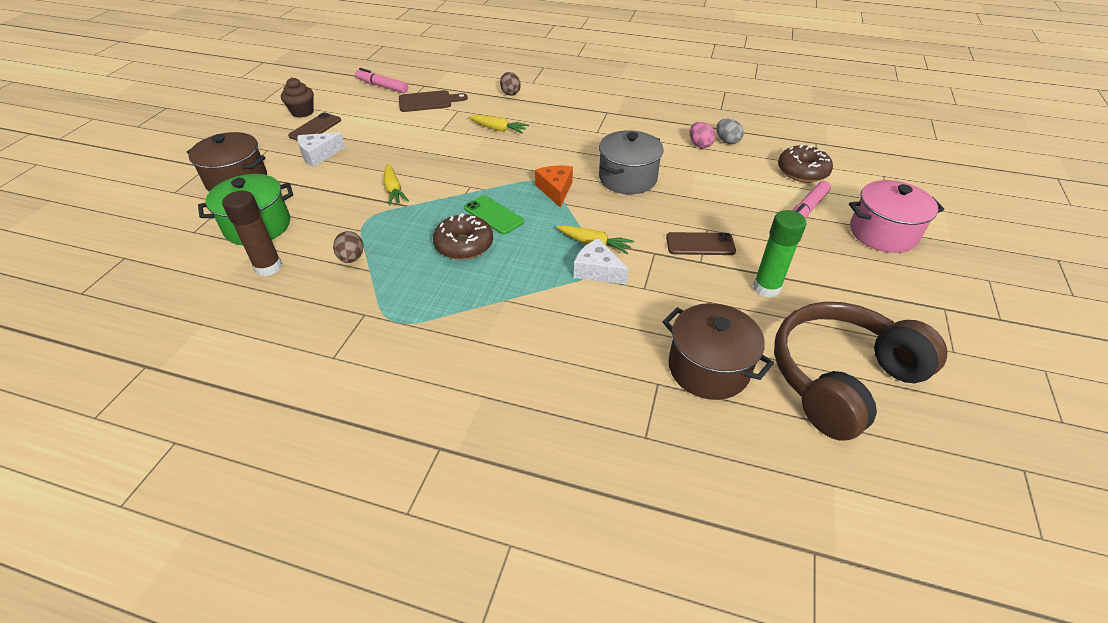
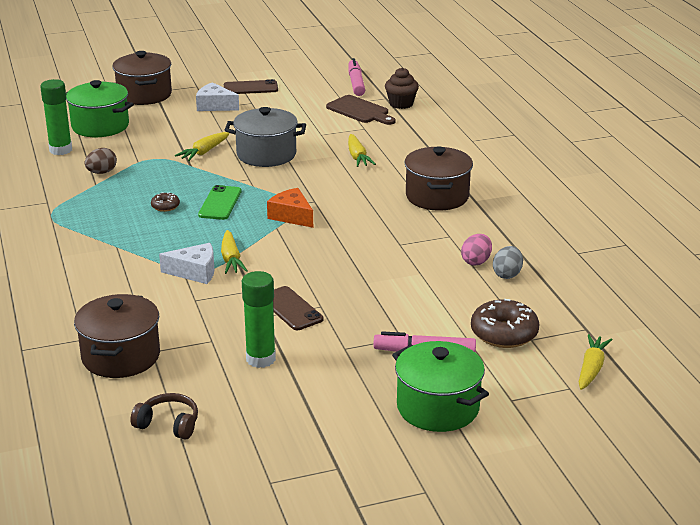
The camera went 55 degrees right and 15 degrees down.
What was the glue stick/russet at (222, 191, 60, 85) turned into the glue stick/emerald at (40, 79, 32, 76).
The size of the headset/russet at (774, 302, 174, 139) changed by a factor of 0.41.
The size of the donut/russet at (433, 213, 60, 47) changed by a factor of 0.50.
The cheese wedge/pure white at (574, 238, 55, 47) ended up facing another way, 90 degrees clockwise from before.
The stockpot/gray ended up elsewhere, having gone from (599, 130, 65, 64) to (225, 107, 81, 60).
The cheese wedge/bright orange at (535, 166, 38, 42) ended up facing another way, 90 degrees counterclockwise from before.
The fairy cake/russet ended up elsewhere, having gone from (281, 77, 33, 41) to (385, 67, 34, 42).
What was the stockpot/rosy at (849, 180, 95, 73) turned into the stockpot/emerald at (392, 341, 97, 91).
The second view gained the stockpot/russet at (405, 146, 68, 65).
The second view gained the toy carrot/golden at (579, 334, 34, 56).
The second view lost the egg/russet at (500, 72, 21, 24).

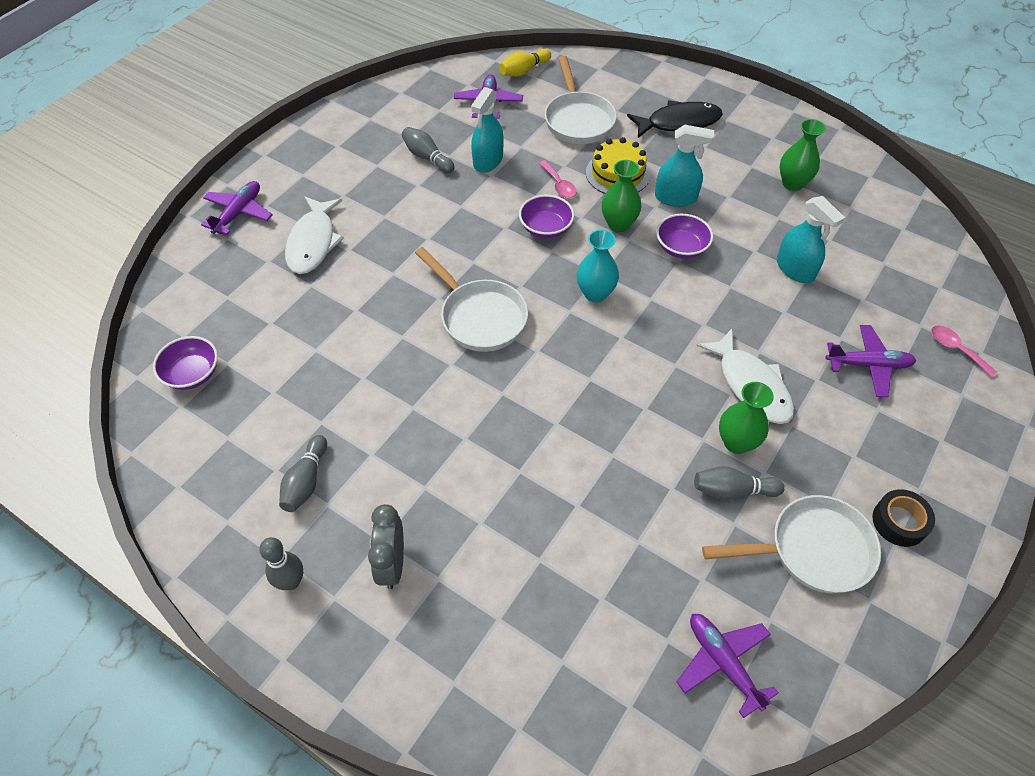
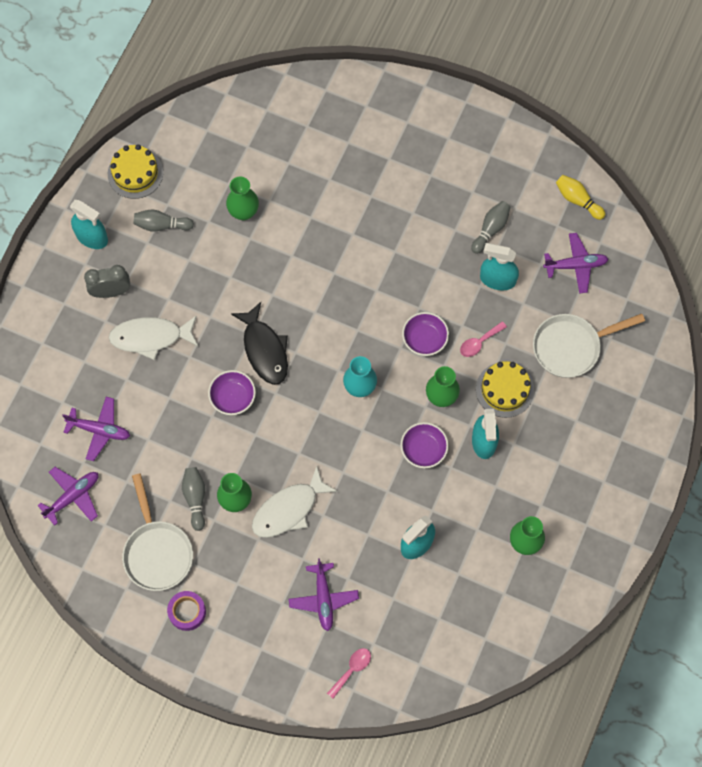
The camera went 80 degrees right and 15 degrees up.
The aeroplane/royal purple ended up elsewhere, having gone from (201, 181, 72, 54) to (62, 397, 68, 64).
Where the tenpin/gray stood at (259, 537, 44, 53), the spray cleaner/teal came to stand at (70, 200, 38, 49).
The second view gained the gateau/golden at (108, 145, 55, 54).
The toy fish/pure white ended up elsewhere, having gone from (285, 197, 59, 77) to (109, 315, 89, 45).
What was the sticky tape/black at (872, 489, 63, 58) turned into the sticky tape/royal purple at (167, 591, 39, 40).
The bowl/royal purple ended up elsewhere, having gone from (153, 336, 65, 54) to (208, 370, 48, 45).
The second view gained the tall vase/emerald at (226, 177, 33, 43).
The toy fish/black ended up elsewhere, having gone from (627, 100, 96, 38) to (231, 302, 57, 83).
The tenpin/golden ended up elsewhere, having gone from (499, 49, 52, 28) to (556, 175, 49, 45).
The second view lost the frying pan/pure white at (415, 247, 113, 105).

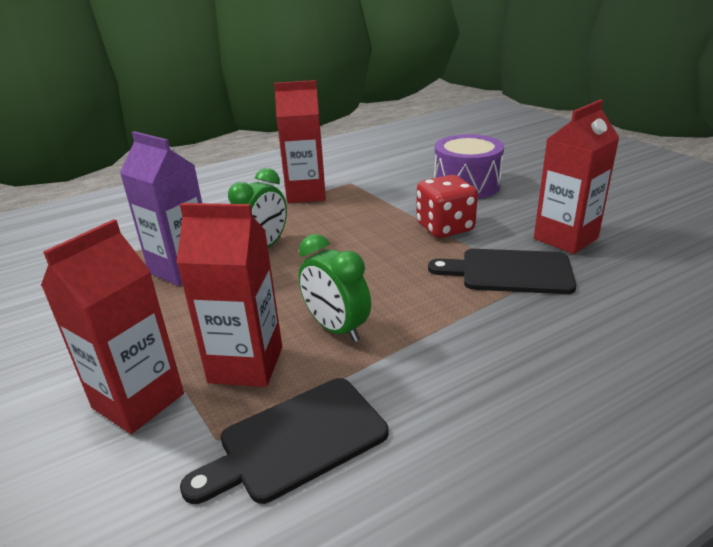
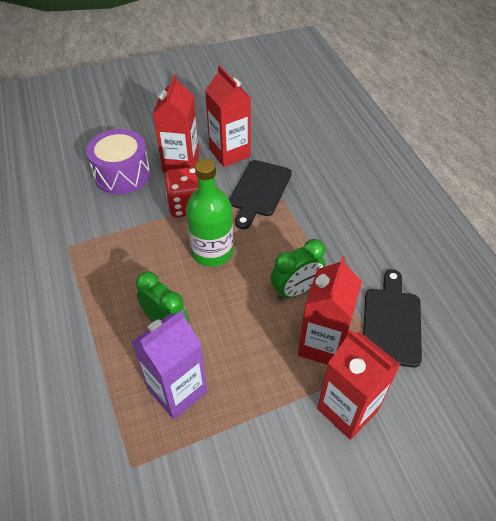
The camera went 80 degrees left and 20 degrees up.
The milk carton/crimson ended up elsewhere, having gone from (274, 80, 52, 123) to (153, 74, 46, 99).
The second view gained the flask/emerald at (186, 159, 47, 108).
The bread board/black at (180, 378, 208, 126) ended up facing another way, 150 degrees counterclockwise from before.

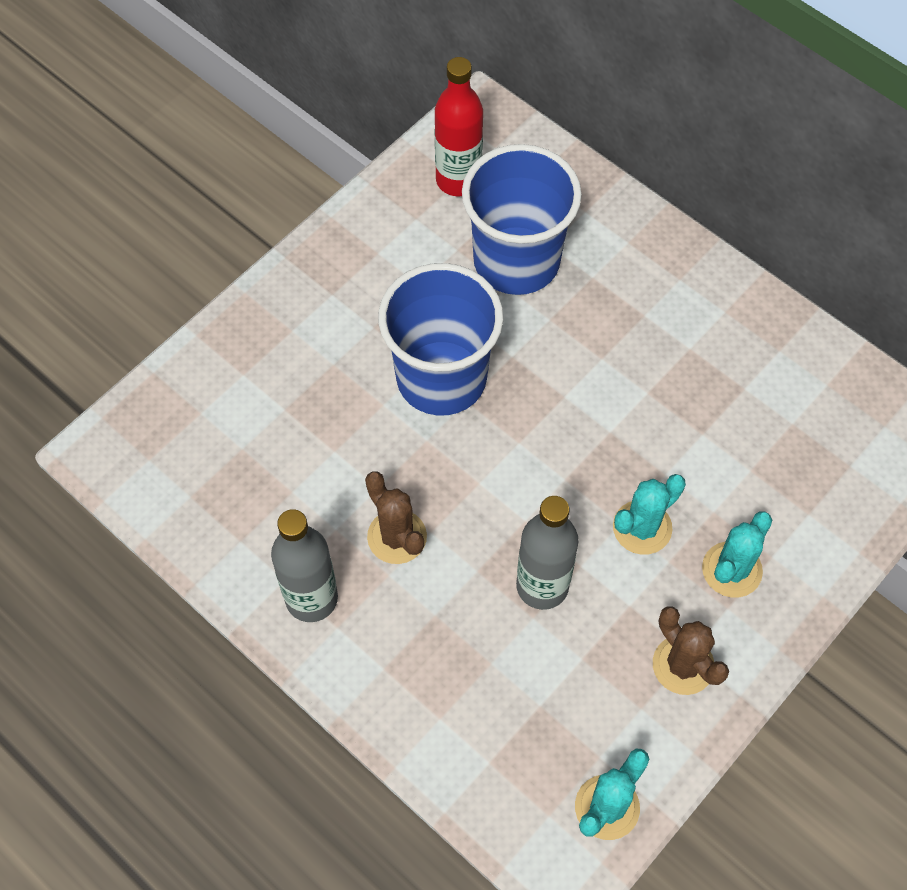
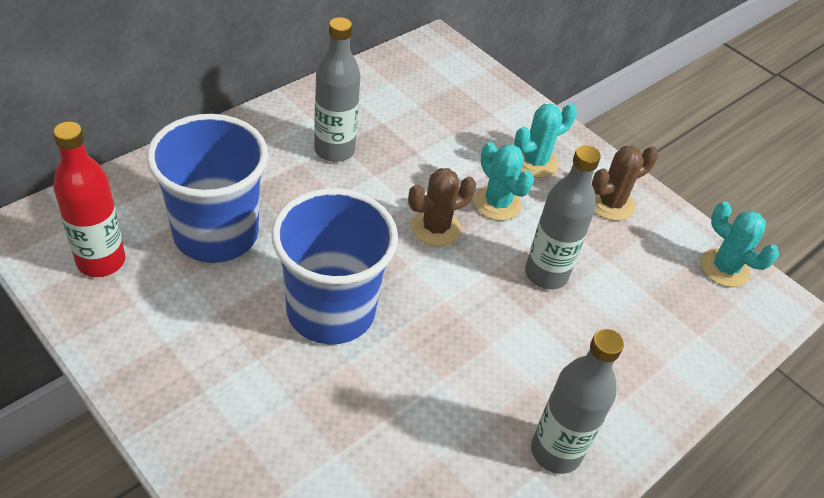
The camera went 90 degrees left and 15 degrees down.
The second view gained the flask/gray at (314, 17, 47, 145).
The saguaro cactus/russet ended up elsewhere, having gone from (365, 472, 62, 92) to (408, 168, 68, 78).
The saguaro cactus/teal at (702, 511, 70, 87) ended up facing another way, 75 degrees counterclockwise from before.

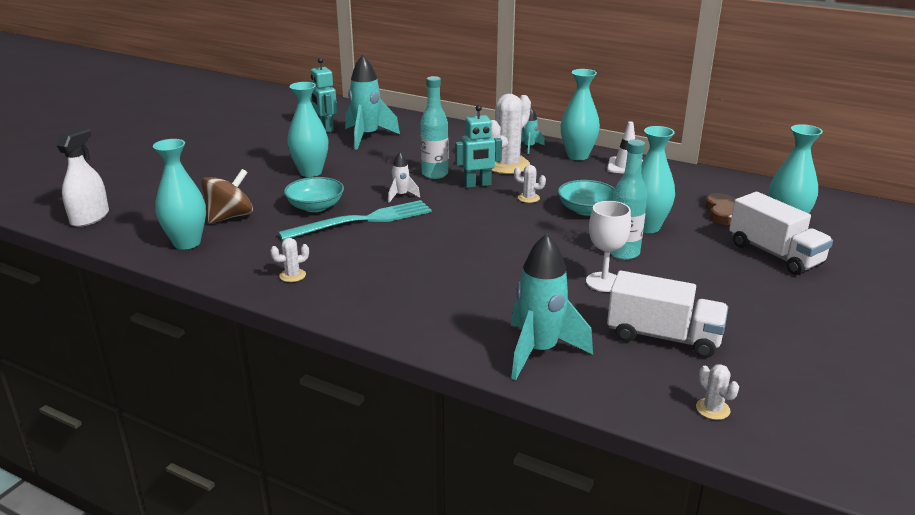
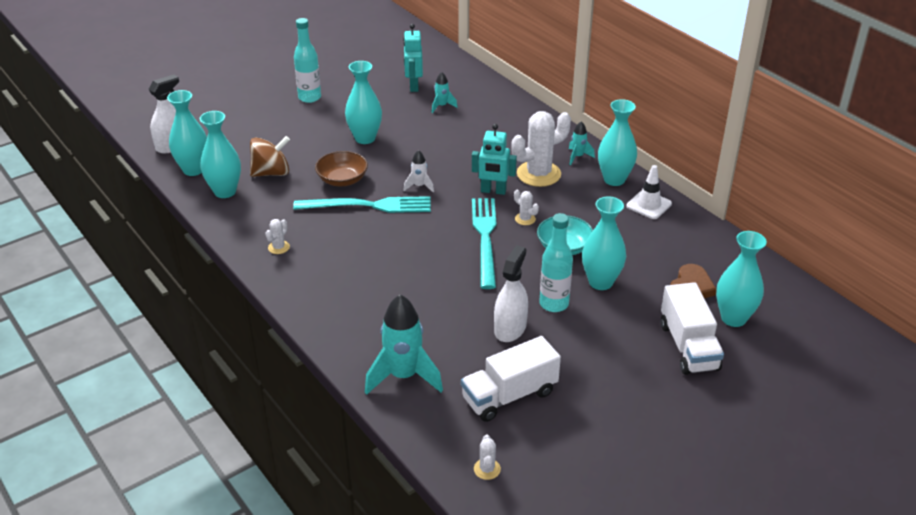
The camera went 25 degrees right and 10 degrees up.
The second view gained the tall vase/teal at (167, 90, 40, 86).
The saguaro cactus/pure white at (270, 238, 39, 44) ended up facing another way, 60 degrees counterclockwise from before.
The flask/teal ended up elsewhere, having gone from (421, 76, 27, 103) to (294, 18, 27, 85).
What was the bowl/teal at (284, 177, 60, 35) turned into the bowl/russet at (315, 151, 53, 35).
The size of the toy rocket/teal at (345, 55, 55, 95) changed by a factor of 0.49.
The lorry/pure white at (607, 271, 121, 87) ended up facing another way, 105 degrees clockwise from before.
The second view gained the dinner fork/teal at (472, 198, 24, 91).
Where the wine glass/pure white stood at (586, 201, 45, 91), the spray cleaner/pure white came to stand at (494, 245, 34, 97).

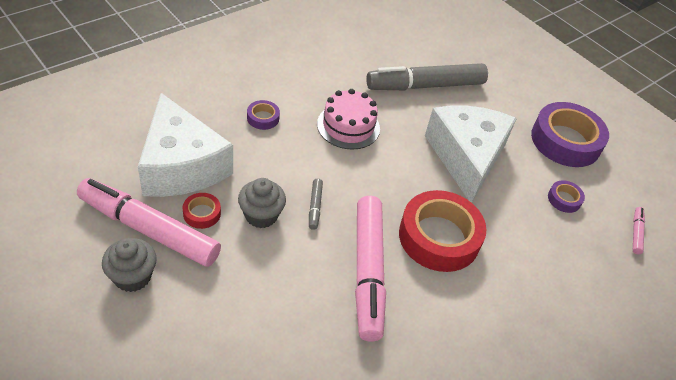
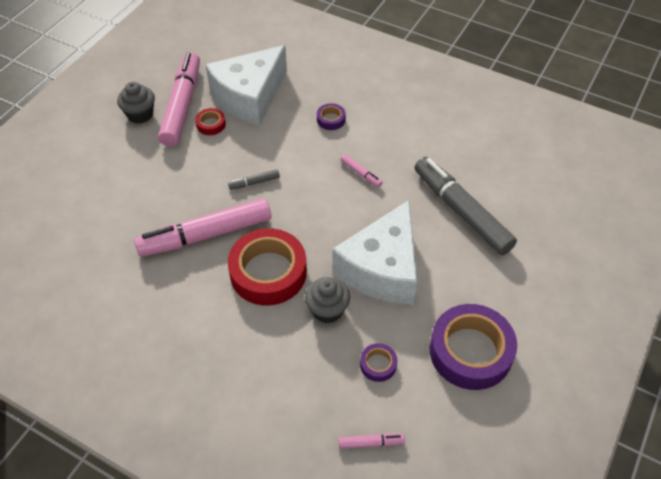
The camera went 75 degrees right and 5 degrees up.
The fairy cake/gray ended up elsewhere, having gone from (238, 178, 48, 50) to (305, 277, 45, 46).
The cheese wedge/pure white at (425, 106, 92, 97) ended up facing another way, 135 degrees clockwise from before.
Where the gateau/rosy stood at (317, 89, 63, 61), the marker/rosy came to stand at (341, 154, 42, 33).

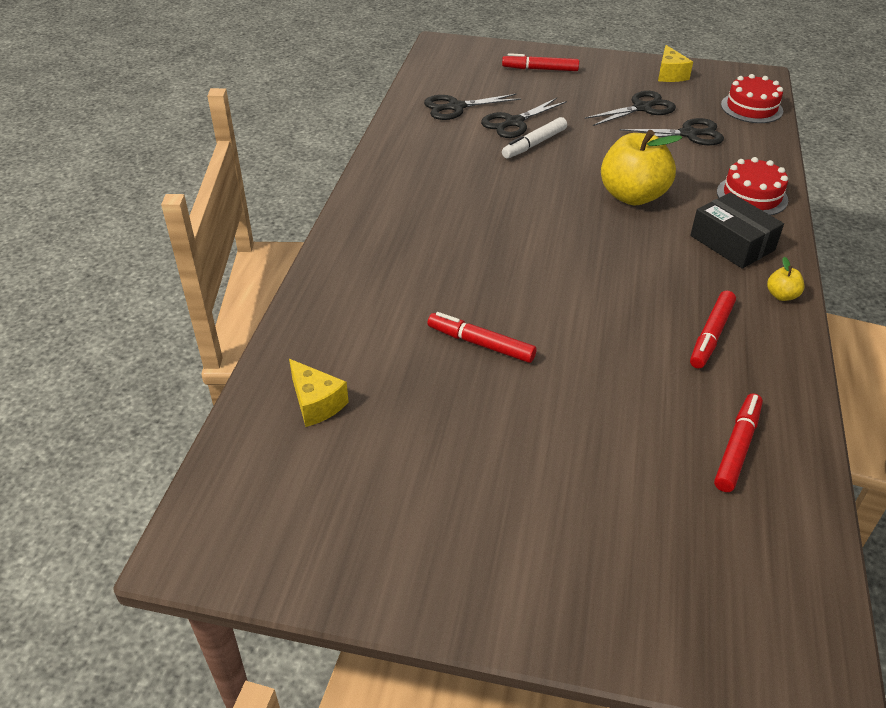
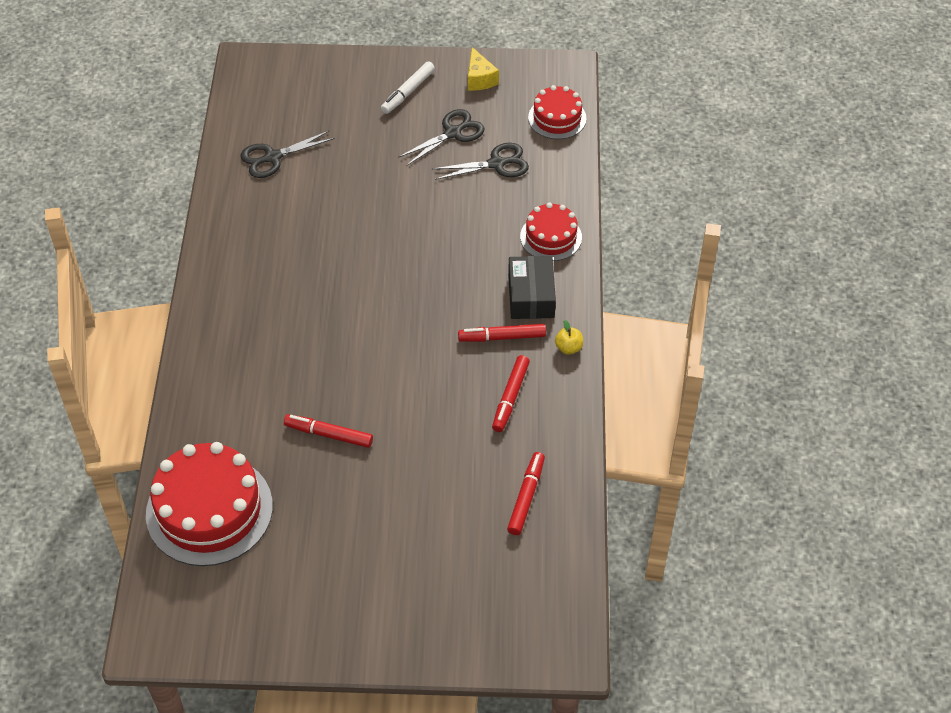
The camera went 10 degrees left and 10 degrees up.
Where the cheese wedge/golden stood at (289, 359, 60, 68), the gateau/crimson came to stand at (146, 442, 127, 124).
The marker/pure white ended up elsewhere, having gone from (502, 117, 65, 42) to (381, 61, 54, 53).
The marker/crimson ended up elsewhere, having gone from (502, 53, 77, 18) to (458, 324, 88, 18).
The package/black at (690, 192, 94, 77) ended up facing another way, 45 degrees clockwise from before.
The second view lost the pair of scissors/black at (481, 98, 86, 40).
The second view lost the apple/golden at (601, 130, 81, 75).

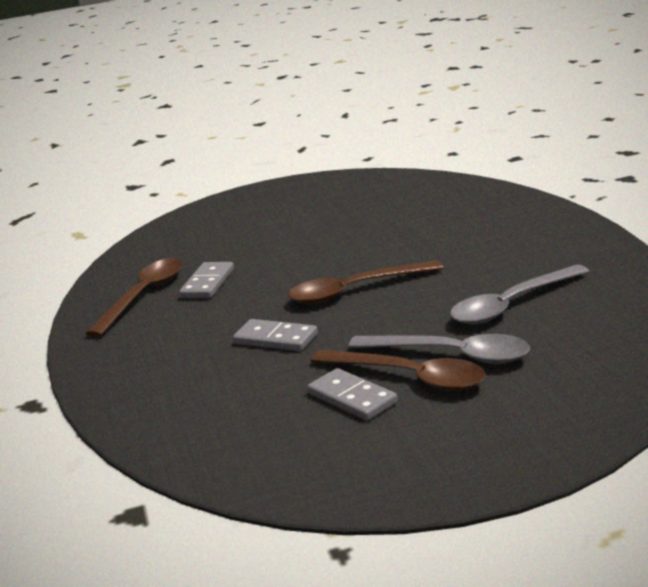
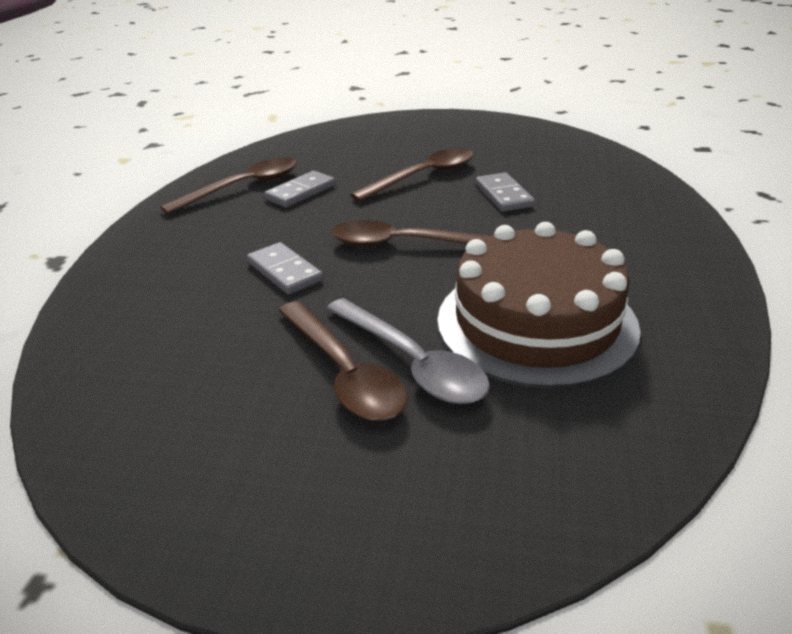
The camera went 25 degrees right and 10 degrees up.
The second view gained the spoon/russet at (350, 148, 124, 54).
Where the spoon/gray stood at (450, 264, 140, 61), the gateau/russet came to stand at (437, 222, 204, 167).
The domino tile/gray ended up elsewhere, having gone from (307, 368, 91, 53) to (476, 173, 59, 39).

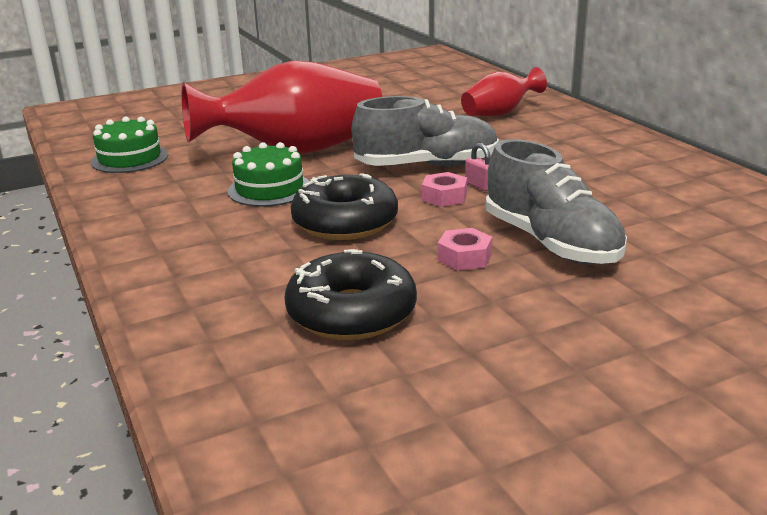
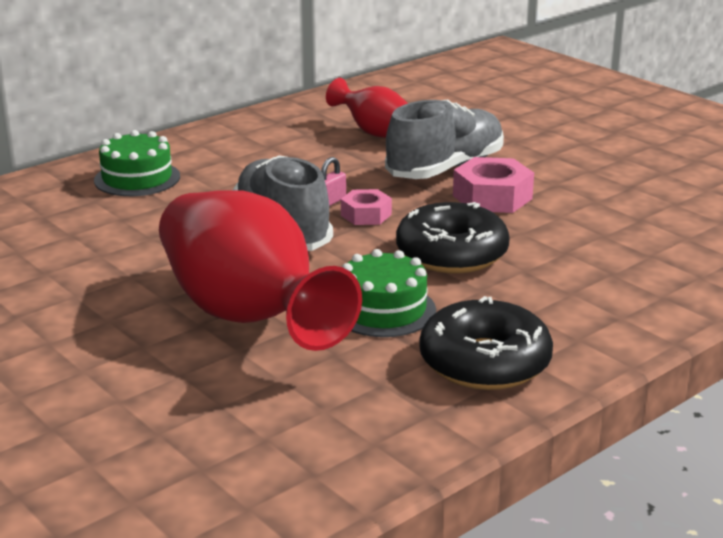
The camera went 105 degrees left and 0 degrees up.
The gateau/emerald ended up elsewhere, having gone from (91, 116, 77, 57) to (94, 130, 86, 66).
The tall vase/crimson ended up elsewhere, having gone from (461, 67, 86, 49) to (326, 78, 82, 60).
The donut/black ended up elsewhere, having gone from (284, 249, 133, 91) to (419, 296, 134, 94).
The size of the hexagon nut/rosy at (438, 228, 55, 43) changed by a factor of 1.61.

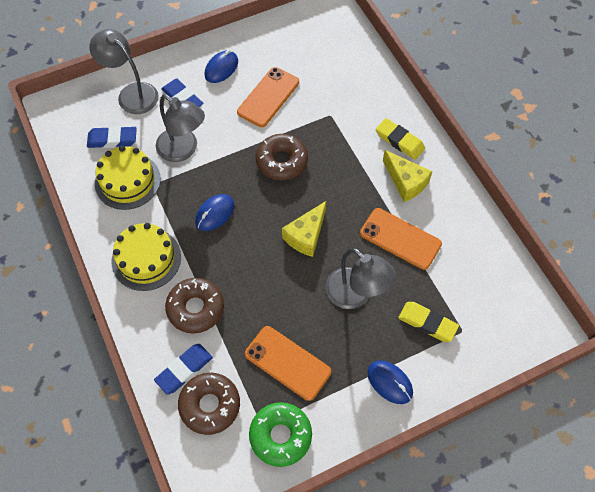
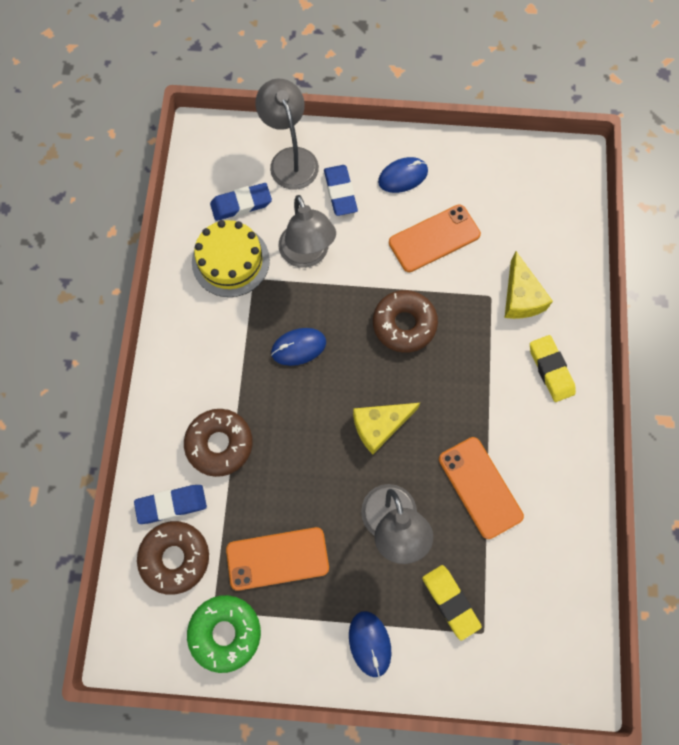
The camera went 30 degrees right and 10 degrees up.
The pencil eraser/royal blue at (87, 126, 50, 22) ended up facing another way, 45 degrees counterclockwise from before.
The phone/bright orange at (245, 326, 86, 75) ended up facing another way, 75 degrees counterclockwise from before.
The cheese wedge/golden ended up elsewhere, having gone from (383, 150, 49, 52) to (505, 251, 48, 68).
The second view lost the gateau/golden at (112, 223, 69, 68).

